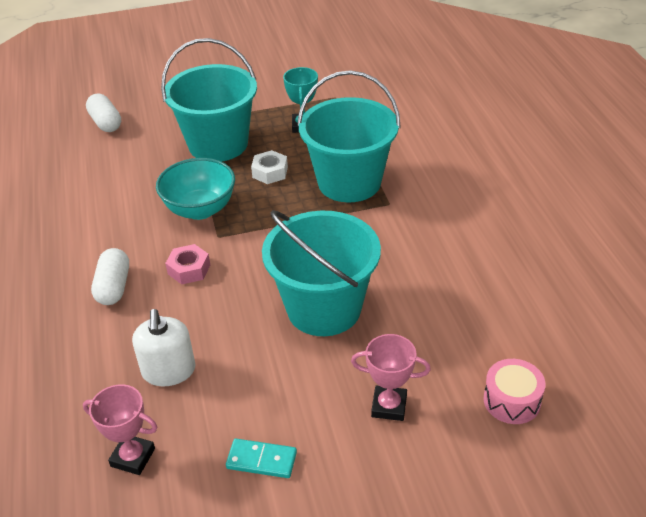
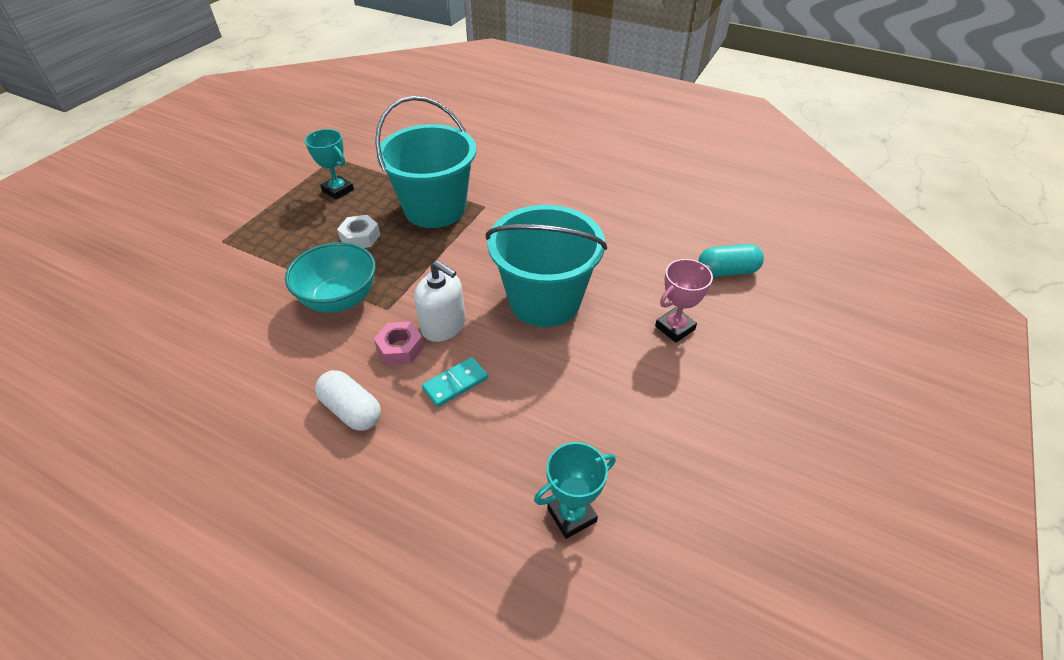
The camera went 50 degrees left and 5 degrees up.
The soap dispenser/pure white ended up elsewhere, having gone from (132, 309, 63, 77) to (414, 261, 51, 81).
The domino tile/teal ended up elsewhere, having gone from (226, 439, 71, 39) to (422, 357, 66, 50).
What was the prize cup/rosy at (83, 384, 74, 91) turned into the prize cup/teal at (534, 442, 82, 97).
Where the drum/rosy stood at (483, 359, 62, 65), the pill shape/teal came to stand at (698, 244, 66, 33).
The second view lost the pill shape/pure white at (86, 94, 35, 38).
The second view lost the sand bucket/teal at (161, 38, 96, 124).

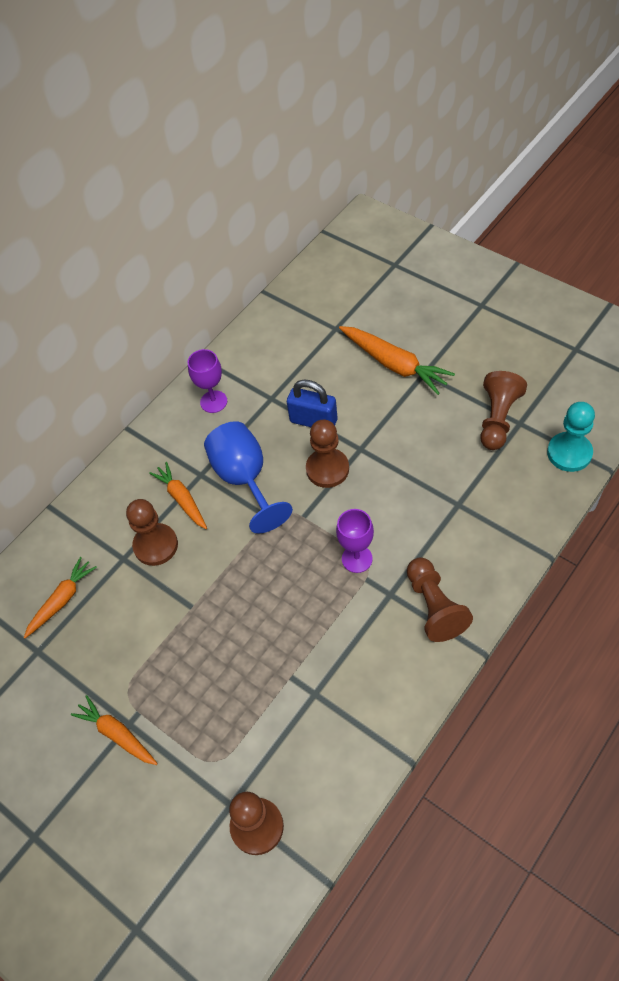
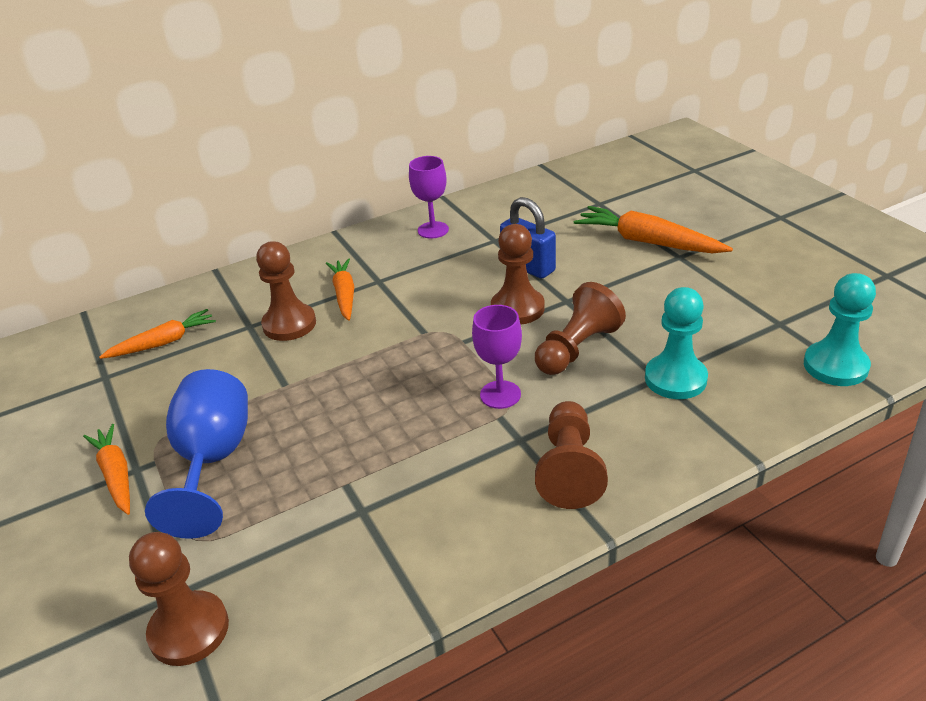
The camera went 20 degrees right and 20 degrees down.
The wine glass/royal blue ended up elsewhere, having gone from (204, 421, 89, 112) to (145, 369, 103, 170).
The game pawn/russet ended up elsewhere, having gone from (480, 371, 47, 79) to (535, 282, 91, 93).
The toy carrot/bright orange at (339, 326, 116, 69) ended up facing another way, 150 degrees clockwise from before.
The second view gained the game pawn/teal at (645, 287, 63, 112).

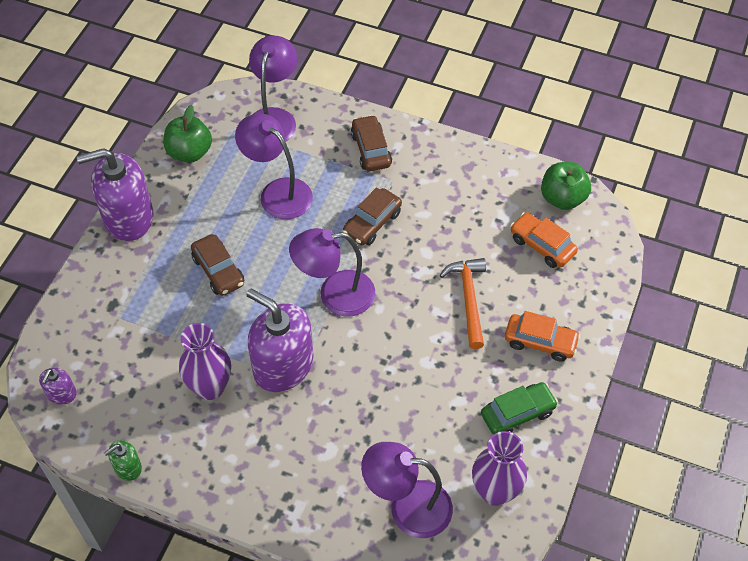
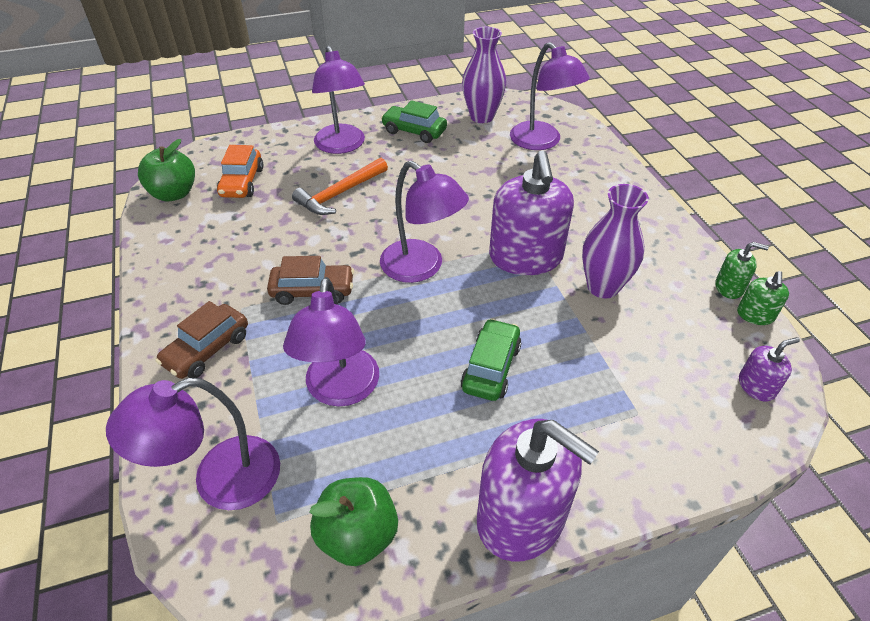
The camera went 130 degrees left and 10 degrees down.
Where the toy car/bright orange stood at (505, 311, 76, 51), the reading lamp/royal purple came to stand at (312, 45, 53, 109).
What was the toy car/russet at (191, 234, 53, 62) turned into the toy car/emerald at (460, 318, 61, 83).
The second view gained the soap dispenser/emerald at (737, 271, 52, 54).

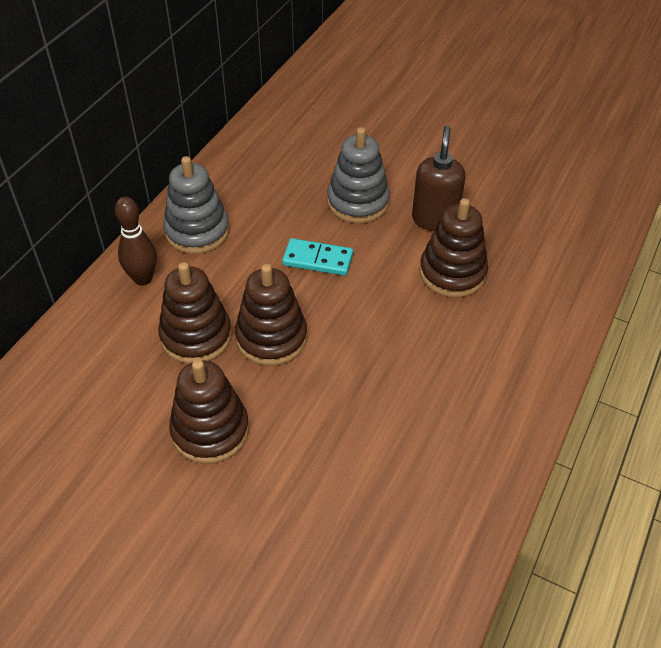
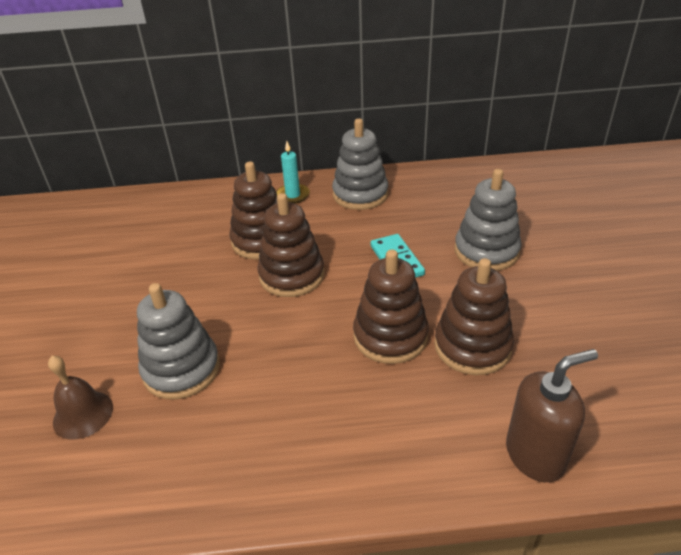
The camera went 60 degrees right and 10 degrees down.
The second view gained the bell/russet at (48, 356, 65, 84).
The second view gained the stacking rings/gray at (137, 283, 83, 116).
Where the tenpin/russet stood at (115, 197, 42, 89), the pillar candle/teal came to stand at (276, 141, 34, 62).
The stacking rings/russet ended up elsewhere, having gone from (169, 360, 80, 104) to (353, 249, 76, 115).
The soap dispenser/russet ended up elsewhere, having gone from (412, 126, 54, 105) to (506, 349, 92, 133).

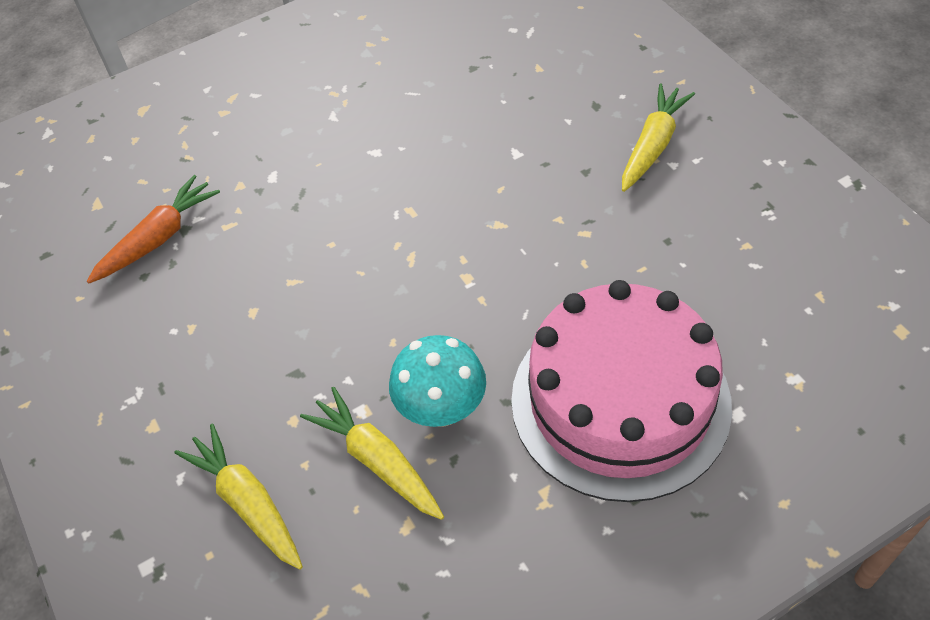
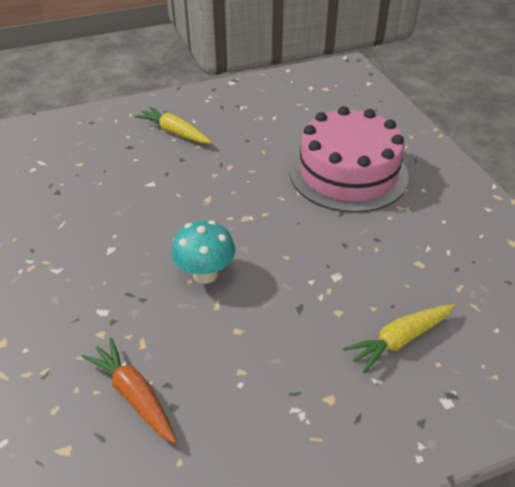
The camera went 85 degrees left and 10 degrees down.
The fungus/teal ended up elsewhere, having gone from (389, 335, 97, 92) to (172, 220, 63, 64).
The second view lost the toy carrot/golden at (300, 387, 144, 133).

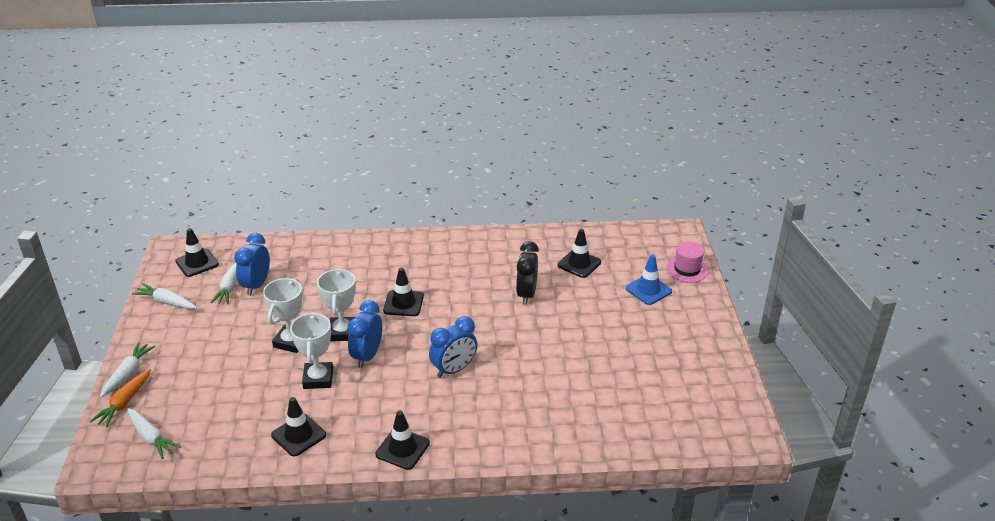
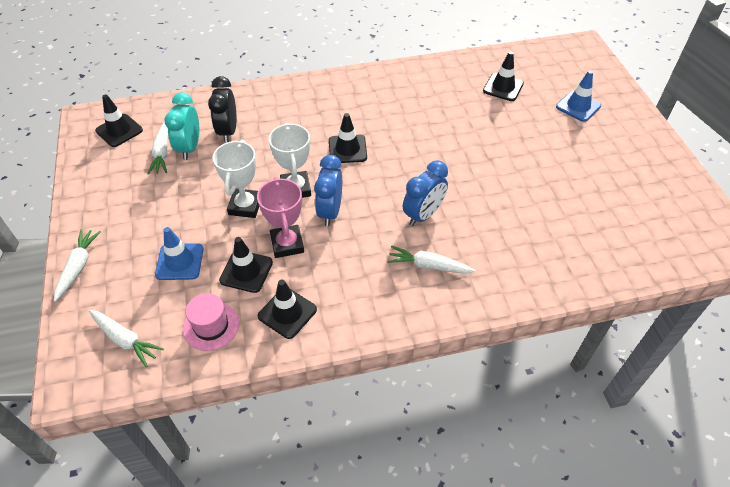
The camera went 10 degrees left and 15 degrees up.
The second view gained the traffic cone/royal blue at (155, 227, 49, 53).
What was the alarm clock/royal blue at (234, 233, 36, 63) turned into the alarm clock/teal at (164, 92, 35, 68).
The hat/rosy ended up elsewhere, having gone from (666, 242, 43, 41) to (183, 293, 56, 58).
The alarm clock/black ended up elsewhere, having gone from (516, 241, 23, 64) to (208, 76, 28, 67).
The traffic cone/black ended up elsewhere, having gone from (375, 411, 55, 59) to (219, 237, 54, 56).
What was the prize cup/pure white at (290, 312, 43, 77) turned into the prize cup/rosy at (257, 177, 47, 81).
The toy carrot/pure white ended up elsewhere, having gone from (132, 283, 65, 26) to (387, 246, 89, 28).
The second view lost the toy carrot/bright orange at (90, 369, 61, 58).

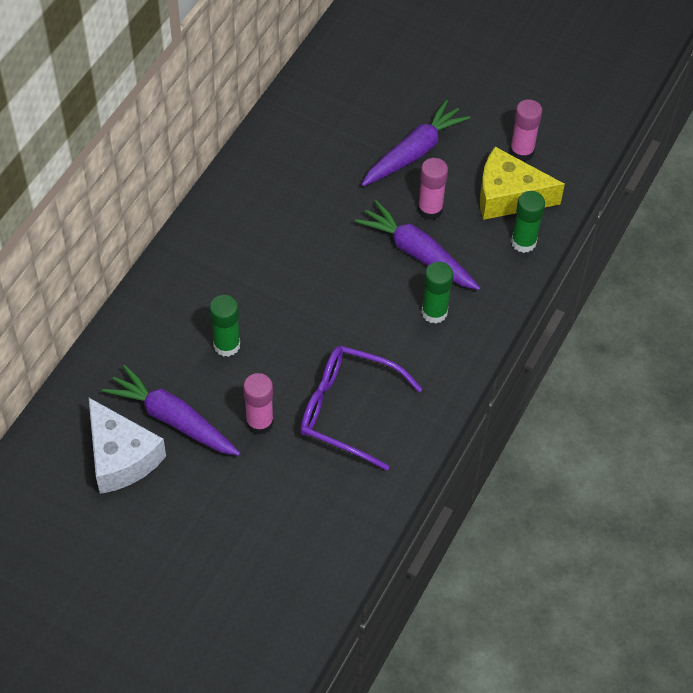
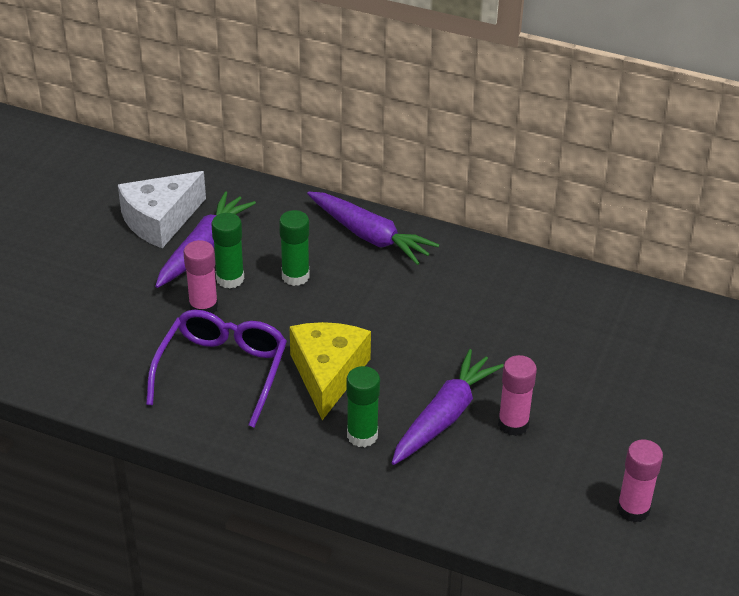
The camera went 85 degrees right and 15 degrees down.
The glue stick/emerald ended up elsewhere, having gone from (511, 191, 34, 62) to (211, 213, 33, 75).
The cheese wedge/golden ended up elsewhere, having gone from (480, 147, 85, 73) to (289, 322, 82, 98).
The toy carrot/royal purple ended up elsewhere, having gone from (361, 100, 109, 86) to (307, 191, 132, 74).

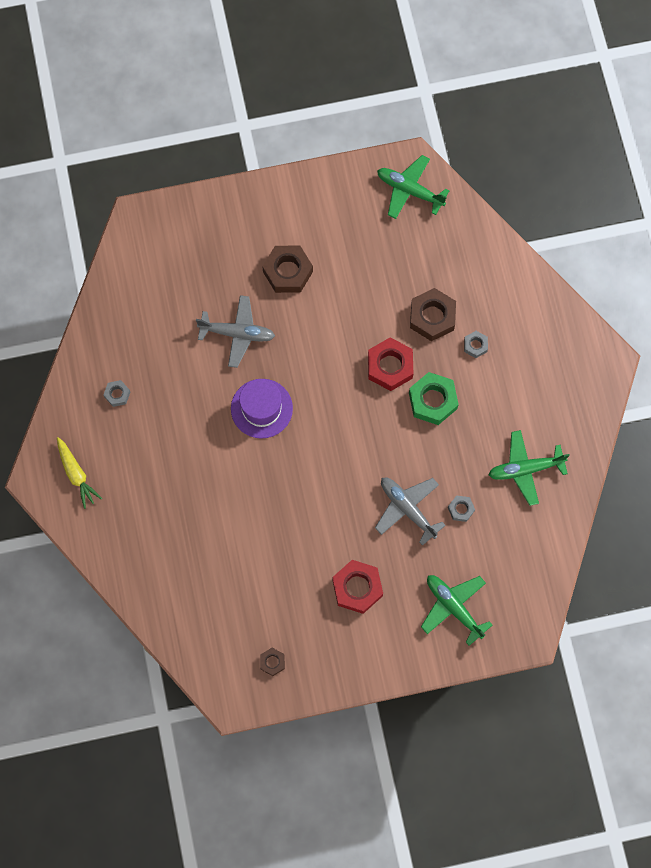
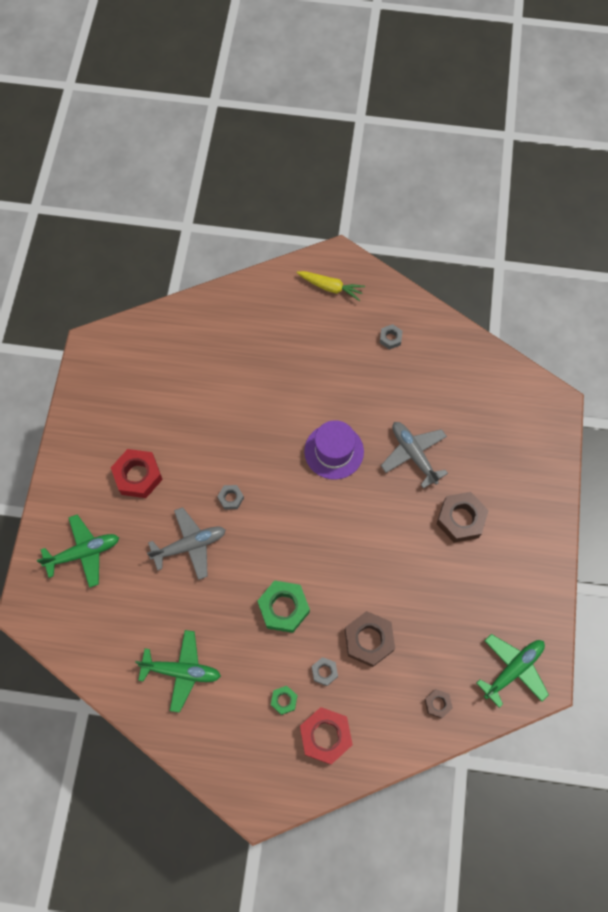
The camera went 110 degrees right and 5 degrees down.
The aeroplane/emerald at (489, 430, 81, 76) ended up facing another way, 90 degrees clockwise from before.
The hexagon nut/gray ended up elsewhere, having gone from (448, 495, 27, 27) to (217, 485, 27, 25).
The second view gained the hexagon nut/emerald at (271, 686, 26, 29).
The toy carrot/golden at (57, 437, 45, 72) ended up facing another way, 150 degrees counterclockwise from before.
The hexagon nut/crimson ended up elsewhere, having gone from (368, 337, 45, 54) to (300, 707, 53, 57).
The aeroplane/gray at (196, 295, 79, 73) ended up facing another way, 120 degrees clockwise from before.
The hexagon nut/russet ended up elsewhere, having gone from (260, 648, 25, 28) to (424, 689, 29, 29).

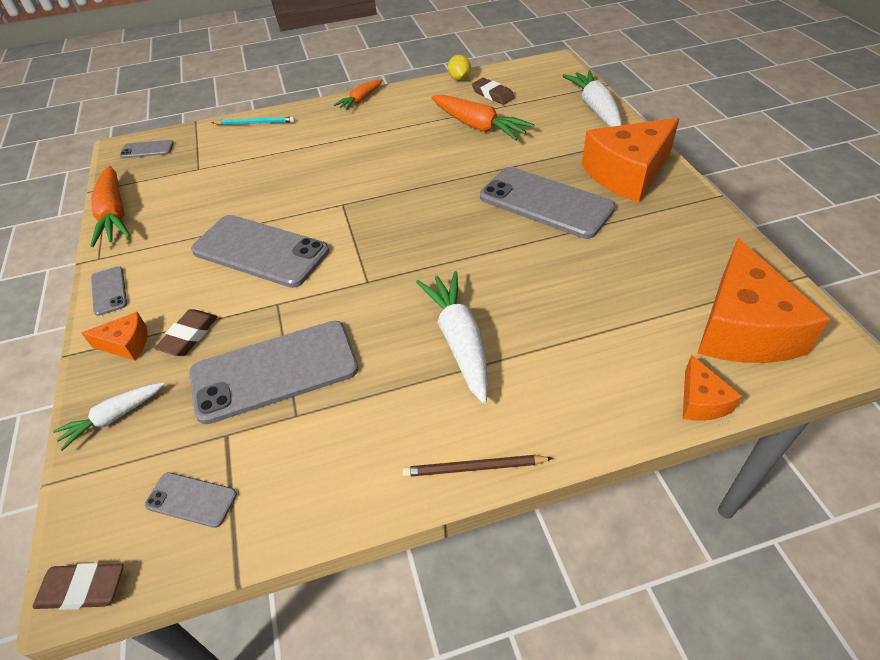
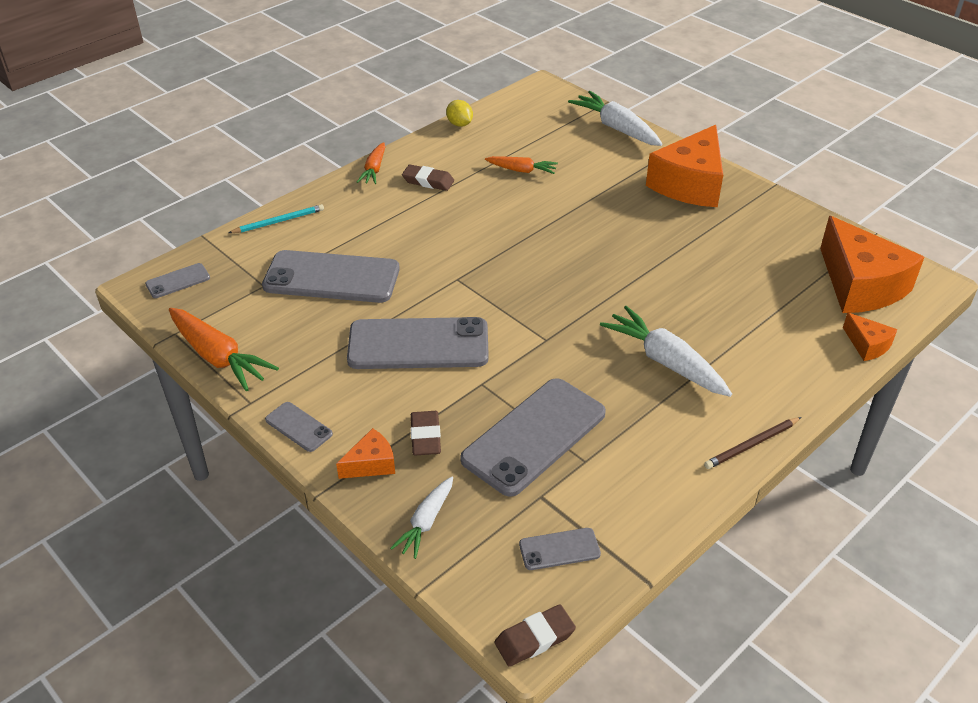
The camera went 30 degrees left and 5 degrees down.
The phone/gray ended up elsewhere, having gone from (480, 167, 136, 72) to (262, 250, 138, 53).
The pencil eraser/russet ended up elsewhere, having gone from (472, 78, 43, 27) to (402, 164, 52, 27).
The size of the toy carrot/bright orange at (432, 95, 103, 46) changed by a factor of 0.59.

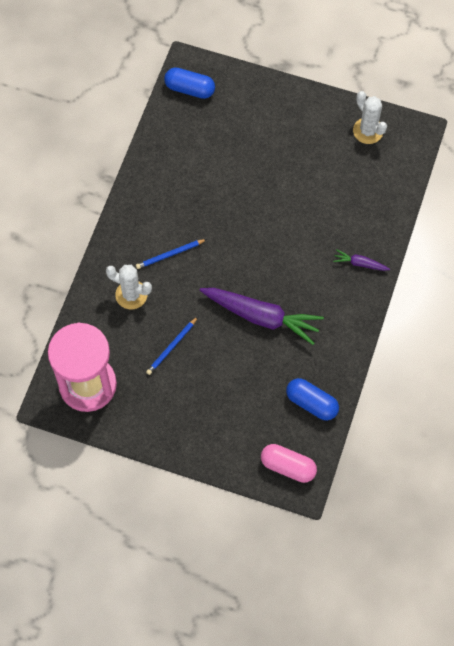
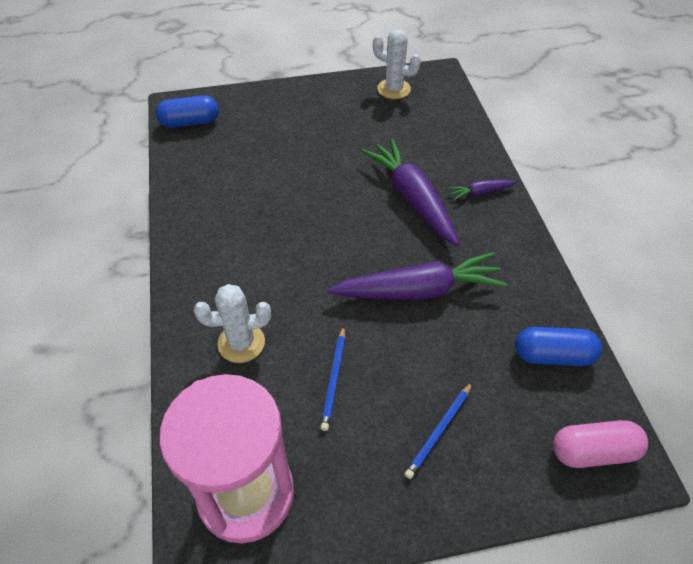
The camera went 30 degrees left and 15 degrees down.
The second view gained the toy carrot/royal purple at (361, 139, 98, 107).
The pencil/royal blue ended up elsewhere, having gone from (136, 239, 71, 30) to (404, 382, 68, 97).

